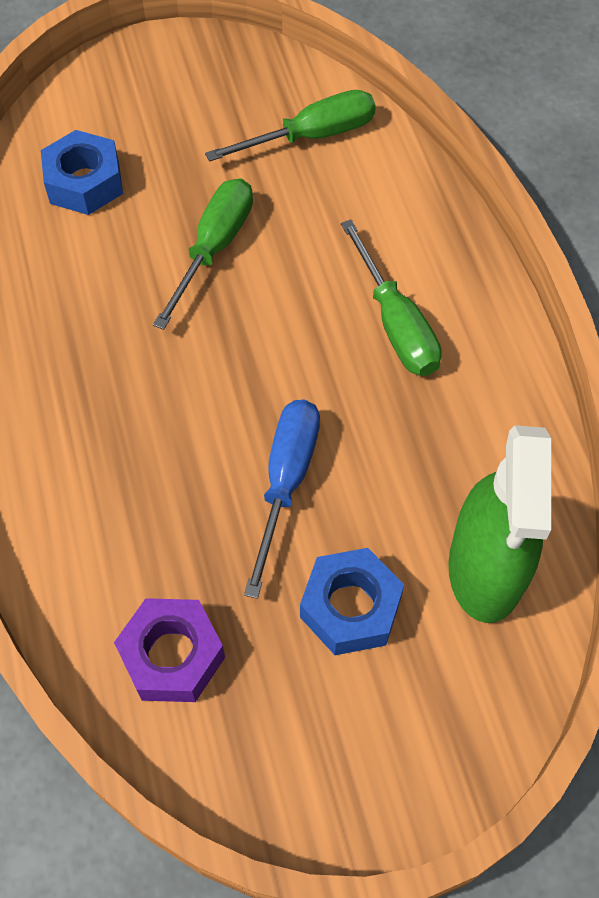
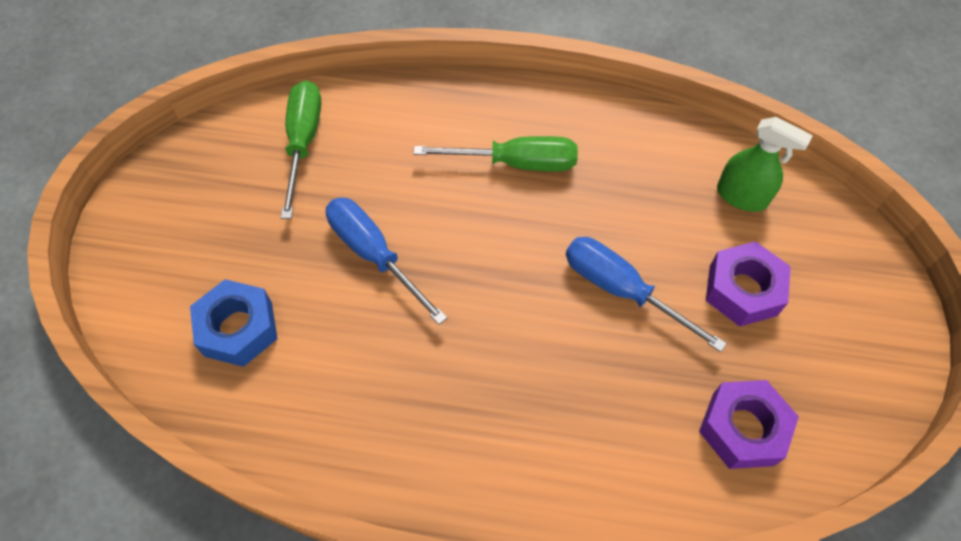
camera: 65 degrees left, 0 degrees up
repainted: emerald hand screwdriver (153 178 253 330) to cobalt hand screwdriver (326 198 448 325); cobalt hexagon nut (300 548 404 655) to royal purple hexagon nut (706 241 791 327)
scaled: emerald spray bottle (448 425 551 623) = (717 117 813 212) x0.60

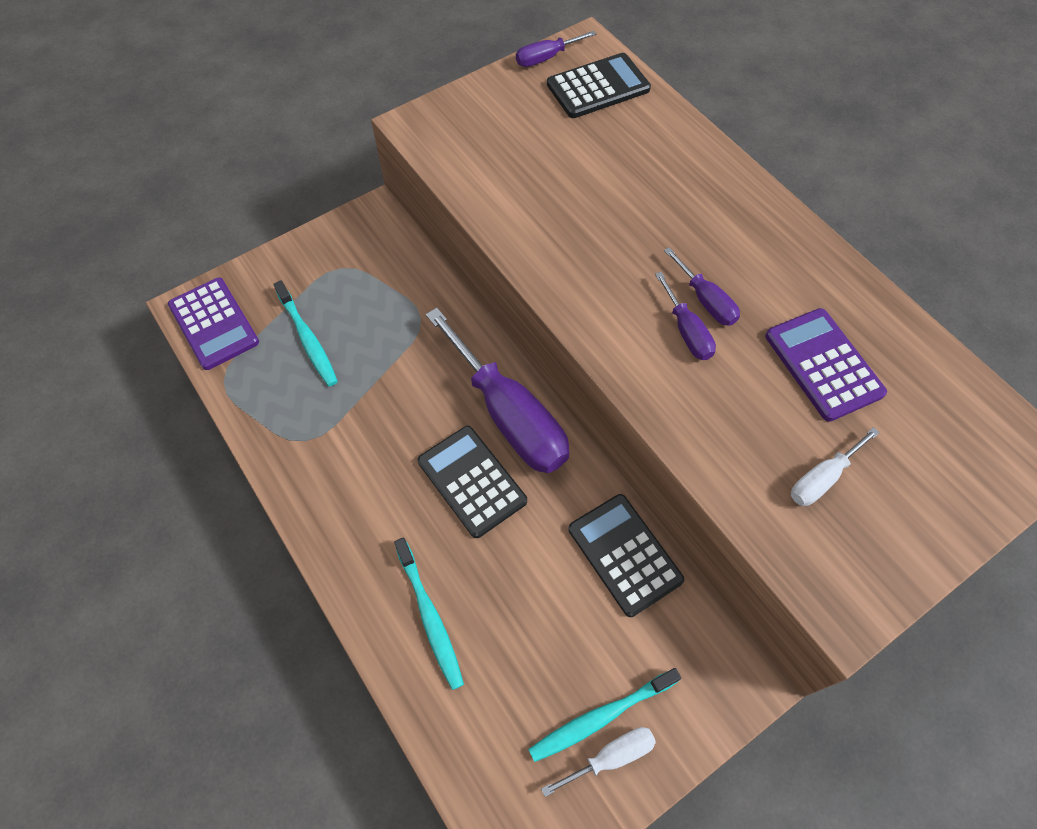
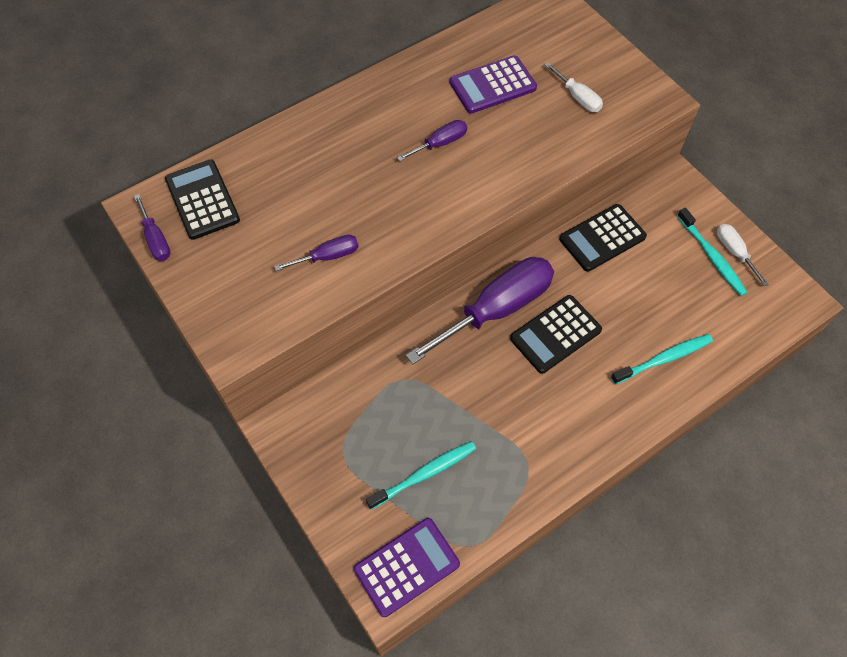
camera: 90 degrees left, 0 degrees up
shifted: royal purple hand screwdriver (655 272 716 360) to (274 235 359 271)

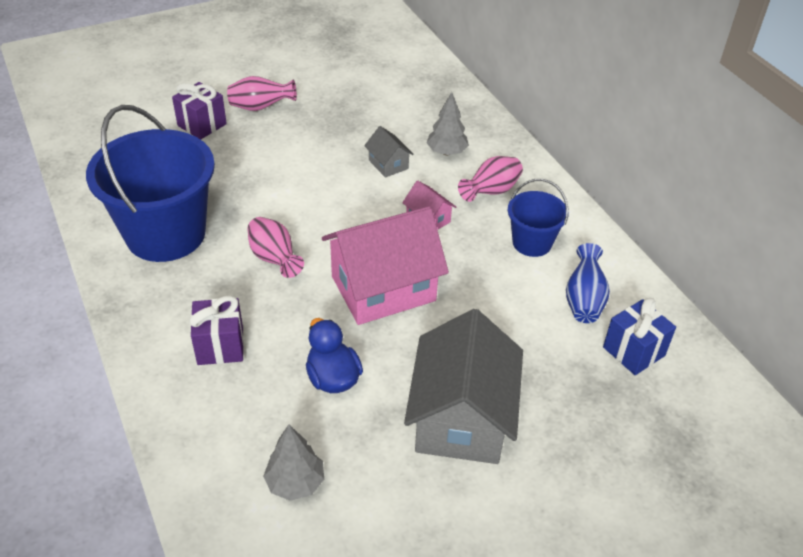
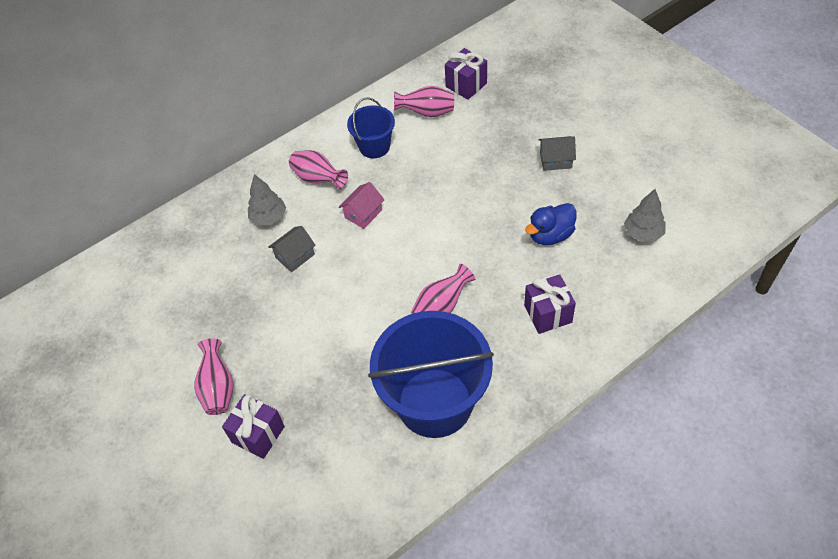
camera: 95 degrees left, 10 degrees up
gone: rosy toy house (322 206 449 325)
repainted: cobalt tall vase (566 243 610 323) to rosy tall vase (394 86 454 117); cobalt present (603 298 676 375) to royal purple present (445 48 487 100)
scaled: ash-grey toy house (404 309 523 464) = (539 136 576 171) x0.44

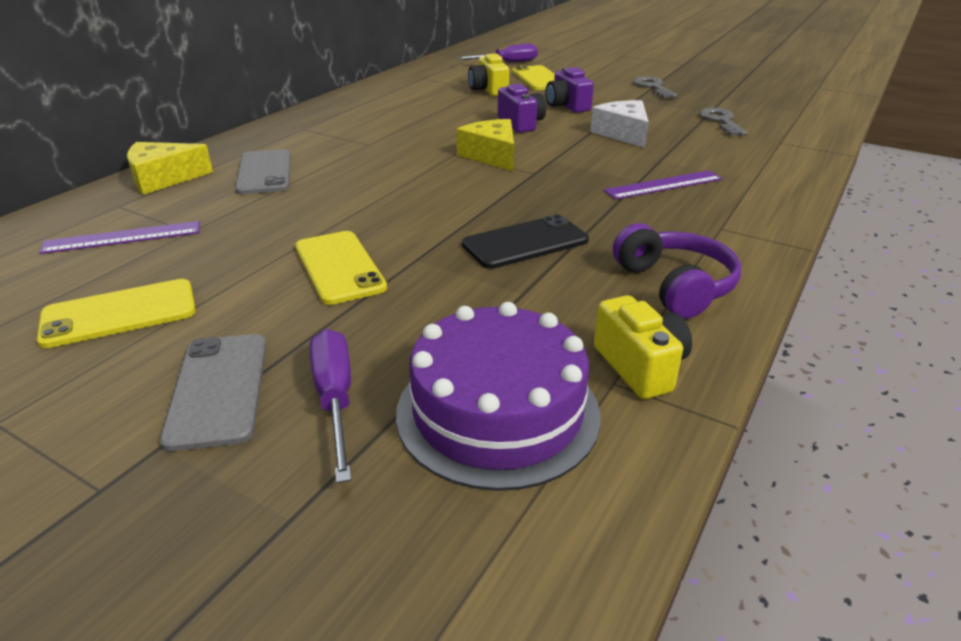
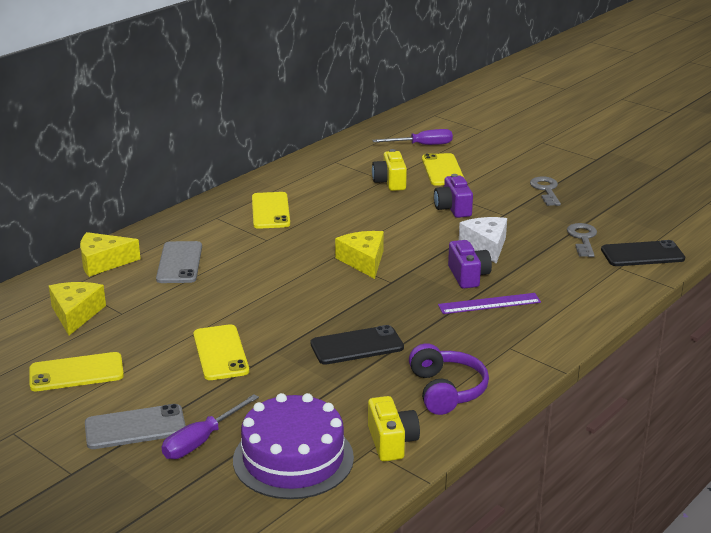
camera: 10 degrees right, 5 degrees down
new: bright yellow phone (252 192 290 229); black phone (601 240 685 266)
shifted: royal purple photo camera (498 84 546 133) to (448 240 492 289)
swapped: royal purple ruler (39 221 200 254) to bright yellow cheese (49 282 106 335)
rotated: ash-grey phone (160 334 267 451) = (85 404 186 449) 75 degrees clockwise; royal purple hand screwdriver (310 329 352 483) = (162 394 259 459) 135 degrees counterclockwise

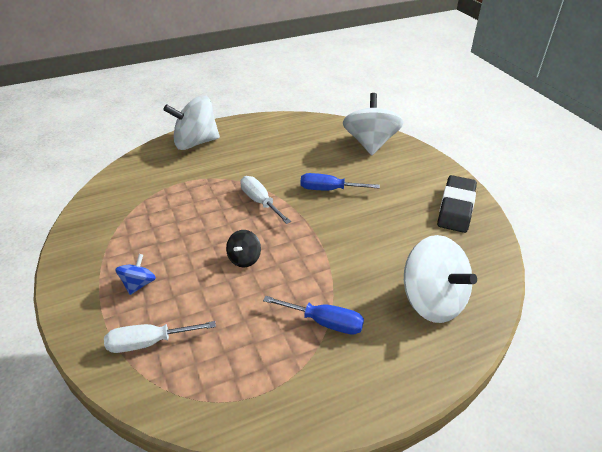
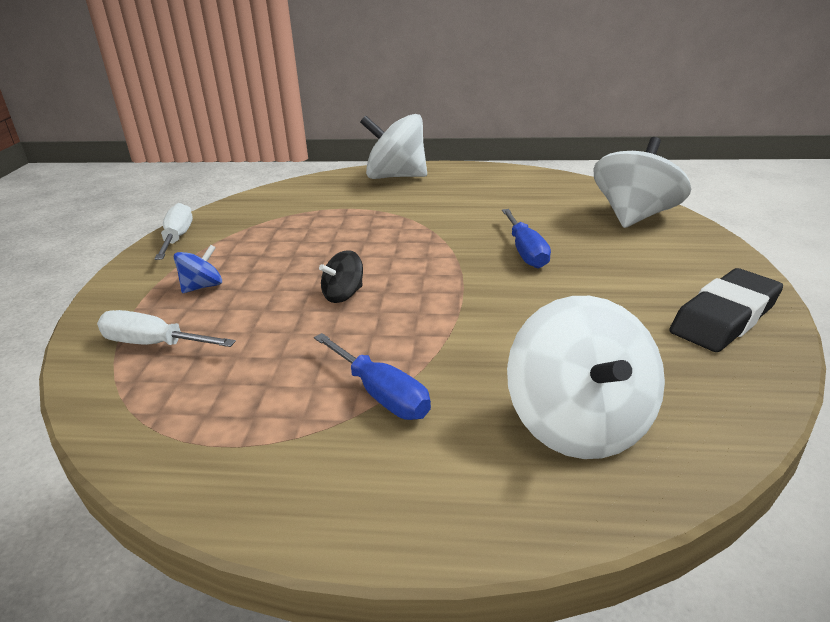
camera: 30 degrees right, 10 degrees down
shifted: white hand screwdriver (240 176 291 224) to (155 203 193 260)
rotated: cobalt hand screwdriver (300 173 380 190) = (502 209 551 268) 135 degrees counterclockwise

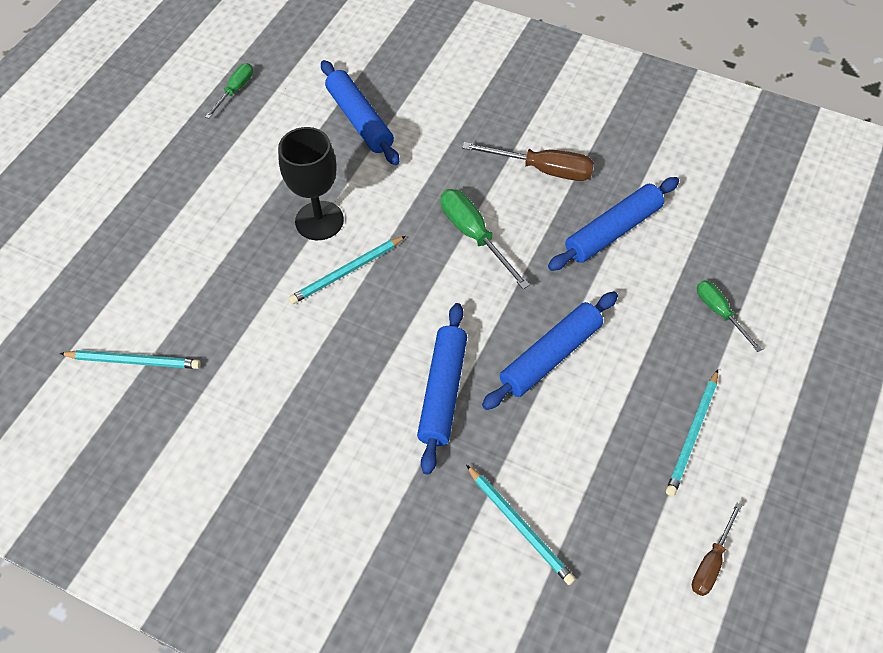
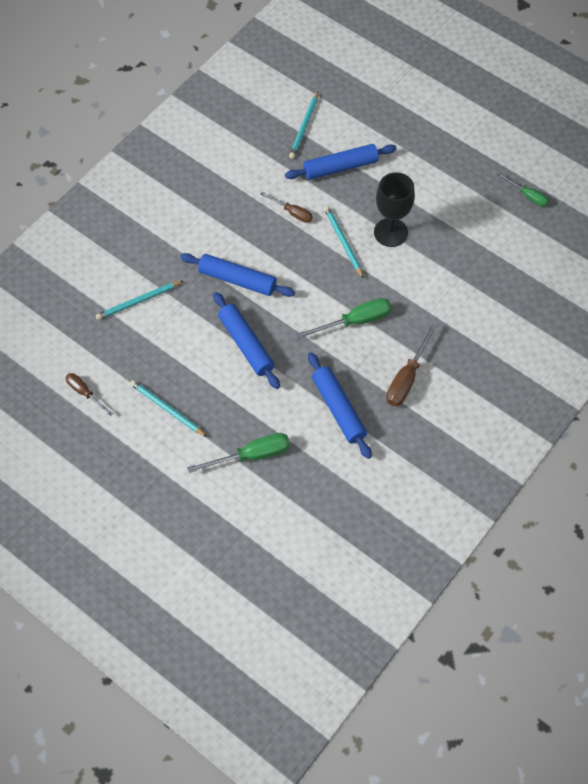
camera: 100 degrees right, 5 degrees up
new: dark brown hand screwdriver (261 192 313 223)
shifted: cobalt rolling pin (321 60 400 165) to (285 144 397 180)
scaled: emerald hand screwdriver (697 280 762 352) = (187 433 290 473) x1.59

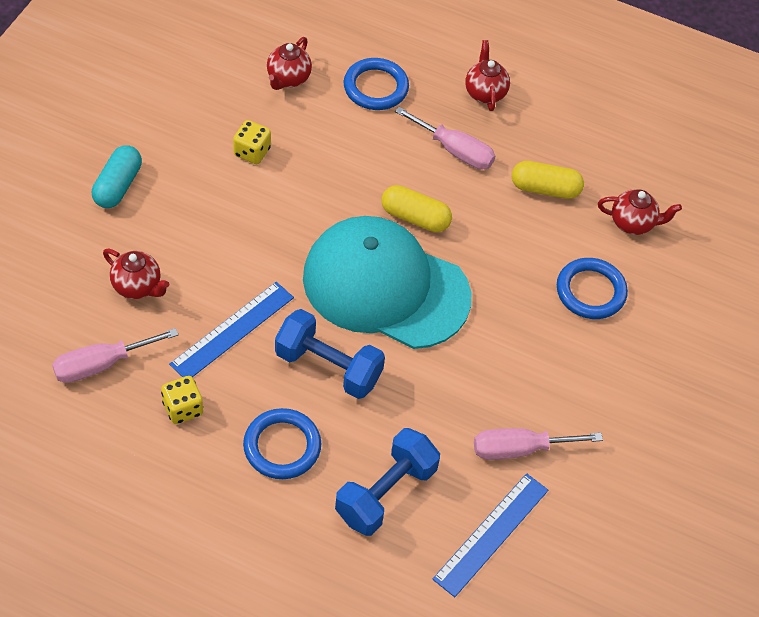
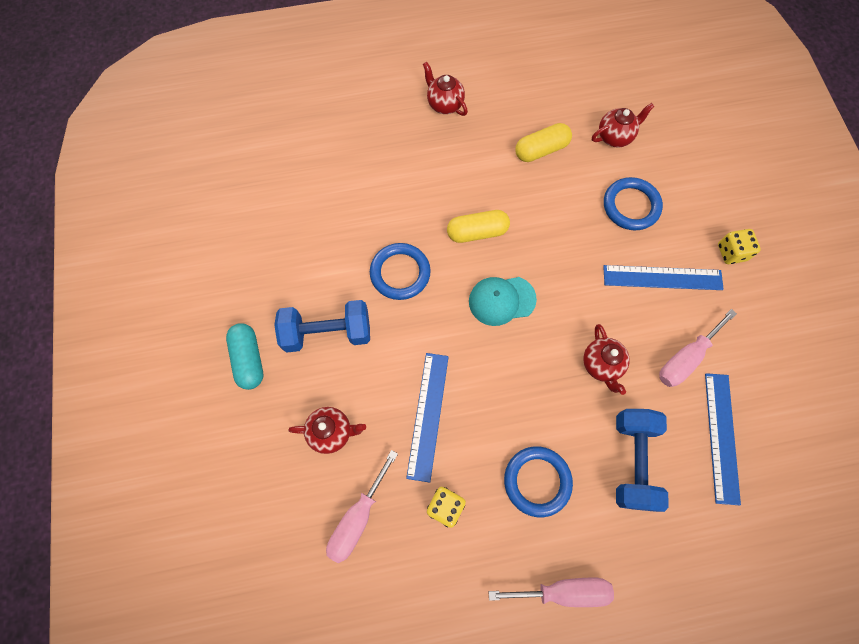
camera: 30 degrees left, 15 degrees up
new: cobalt ruler (603 265 724 290)
shifted: cobalt hand weight (275 309 385 399) to (274 300 370 352); cobalt hoop (344 58 409 110) to (370 243 431 300); rosy hand screwdriver (395 107 495 170) to (488 578 614 607); crimson tea pot (267 37 312 90) to (583 324 630 395); bright yellow dice (233 120 271 164) to (718 229 761 264)
scaled: teal baseball cap (303 216 471 349) = (469 277 537 326) x0.46

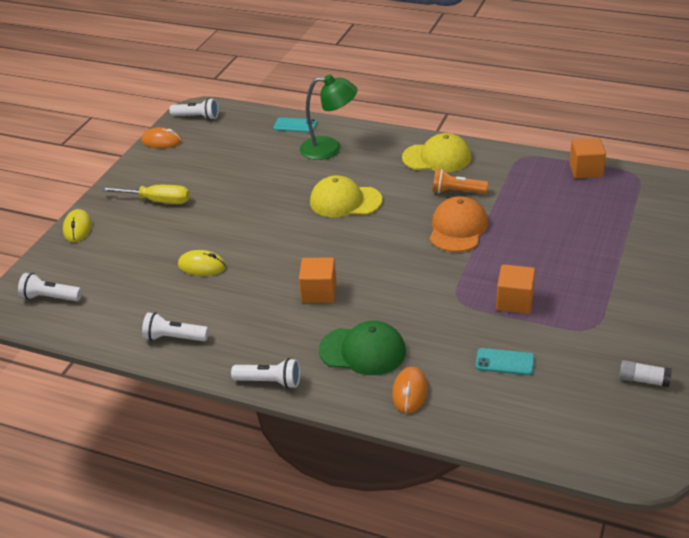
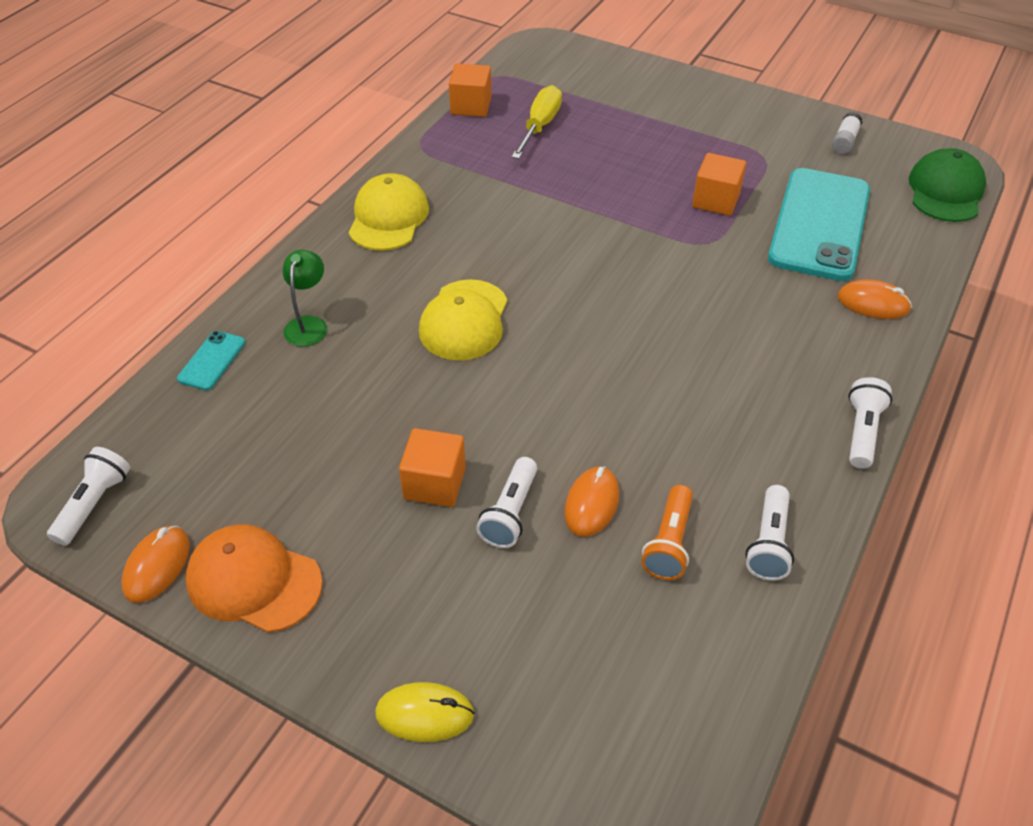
camera: 85 degrees left, 10 degrees up
shifted: orange baseball cap (430 196 488 252) to (186 524 323 633); orange block (299 258 336 303) to (399 428 466 507); white torch (18 273 82 301) to (476 457 537 548); bright yellow hand screwdriver (100 185 190 204) to (512 85 562 159); orange torch (432 169 488 194) to (641 485 693 580); emerald baseball cap (319 321 406 375) to (909 148 986 222)
repainted: bright yellow computer mouse (178 250 226 276) to orange computer mouse (564 466 619 537)
scaled: emerald lamp (300 74 358 160) = (283 250 327 347) x0.63; teal phone (475 348 534 375) = (768 168 870 281) x2.42

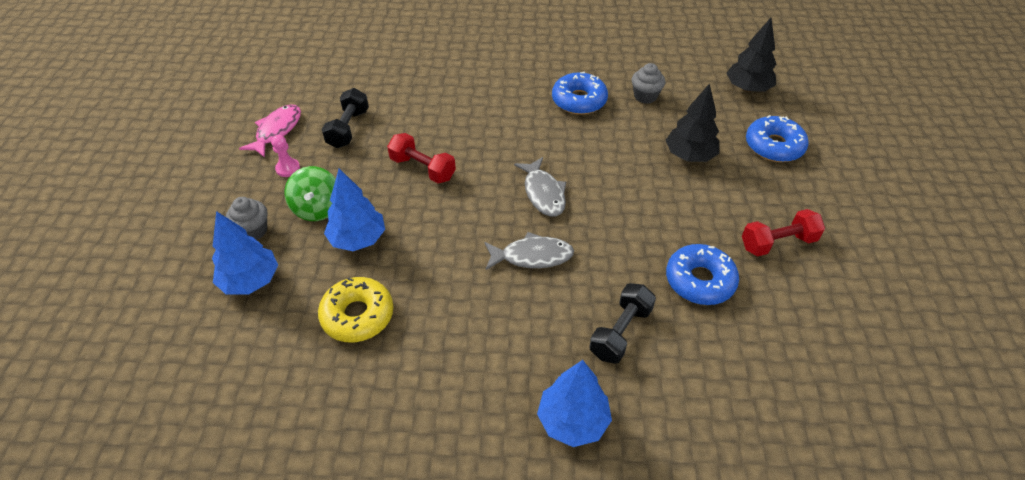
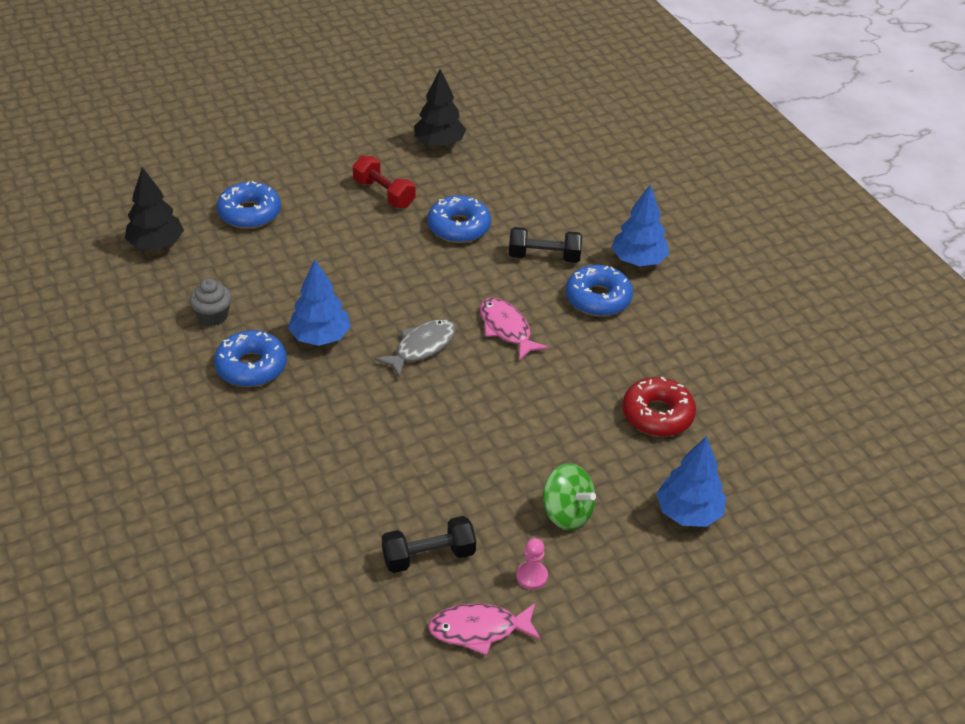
camera: 120 degrees left, 5 degrees down
gone: ash-grey cupcake (226 197 268 240); crimson hand weight (387 133 456 183)
new: cobalt donut (566 265 633 316)
shifted: cobalt tree (324 169 385 251) to (288 259 351 346); black tree (666 83 720 162) to (414 69 466 147)
repainted: ash-grey toy fish (484 232 574 270) to rosy toy fish (480 298 549 361); bright yellow donut (318 277 394 342) to crimson donut (622 377 696 437)
rotated: emerald spinning top (285 166 336 221) = (543 463 596 530) 75 degrees clockwise

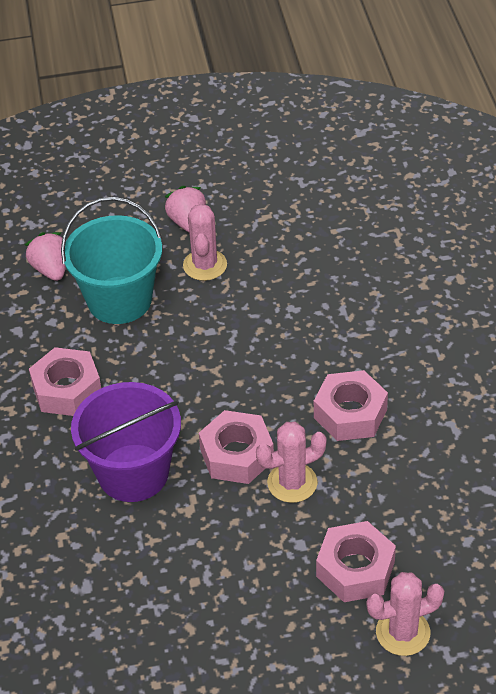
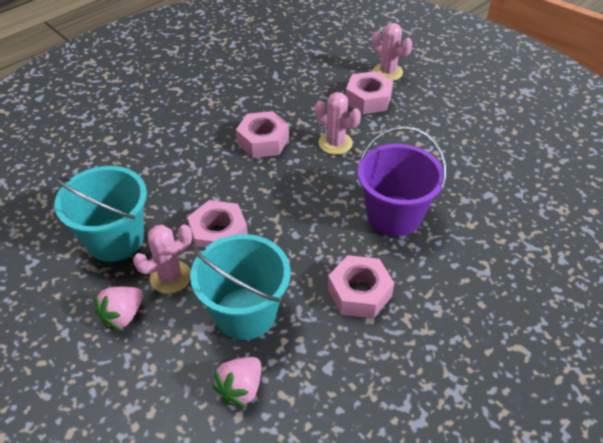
camera: 125 degrees left, 0 degrees up
new: teal pail (54 166 147 262)
shifted: rosy hexagon nut (199 410 274 484) to (187 200 248 252)

